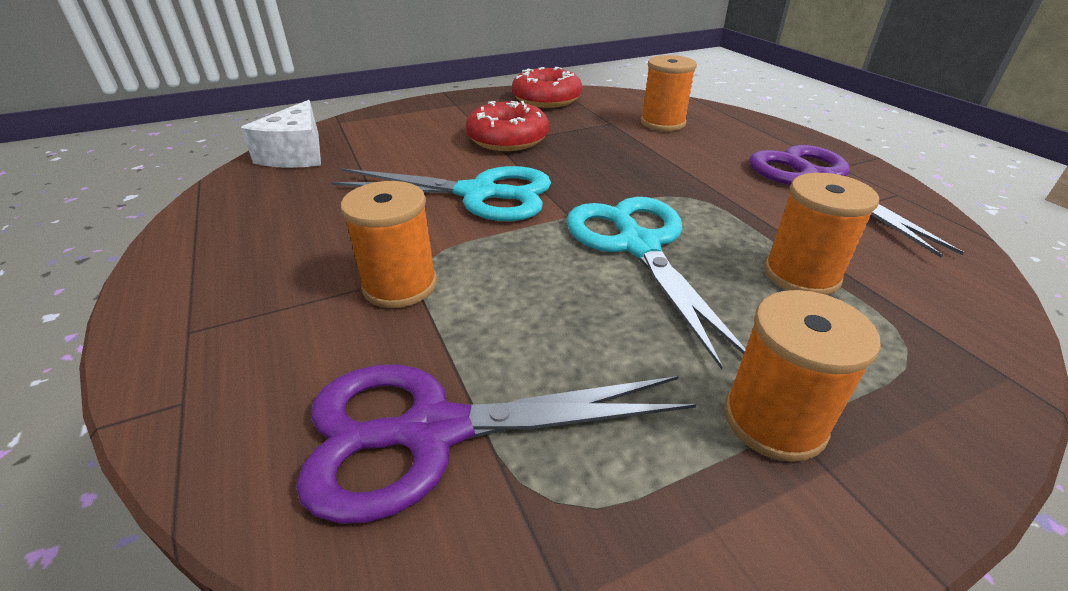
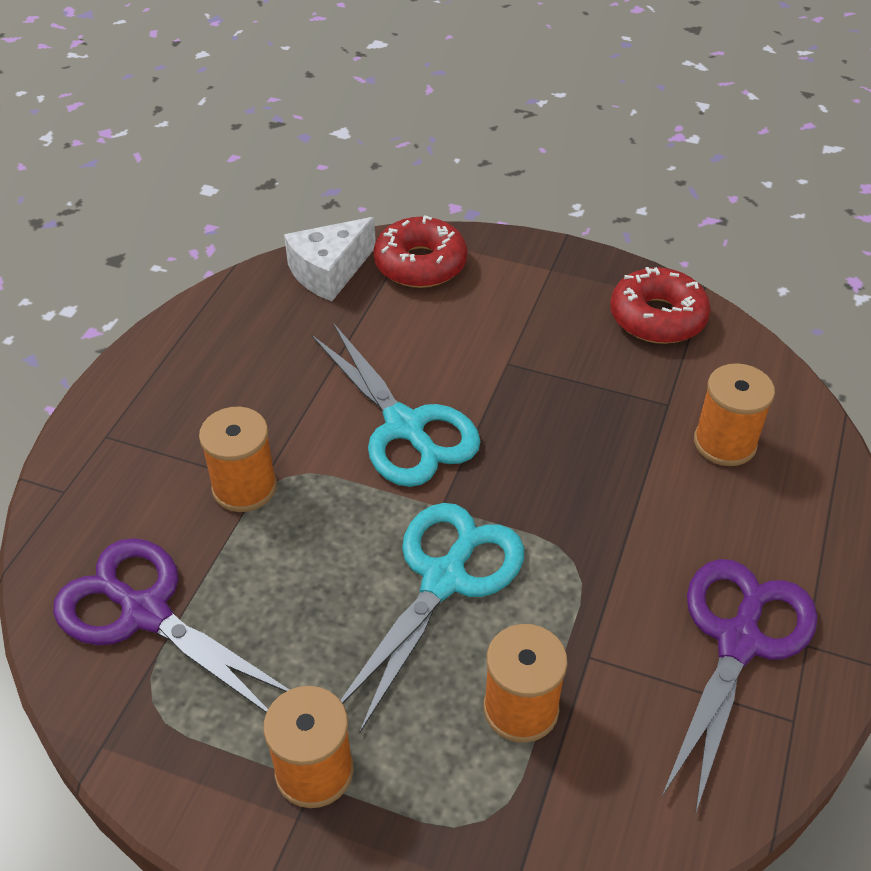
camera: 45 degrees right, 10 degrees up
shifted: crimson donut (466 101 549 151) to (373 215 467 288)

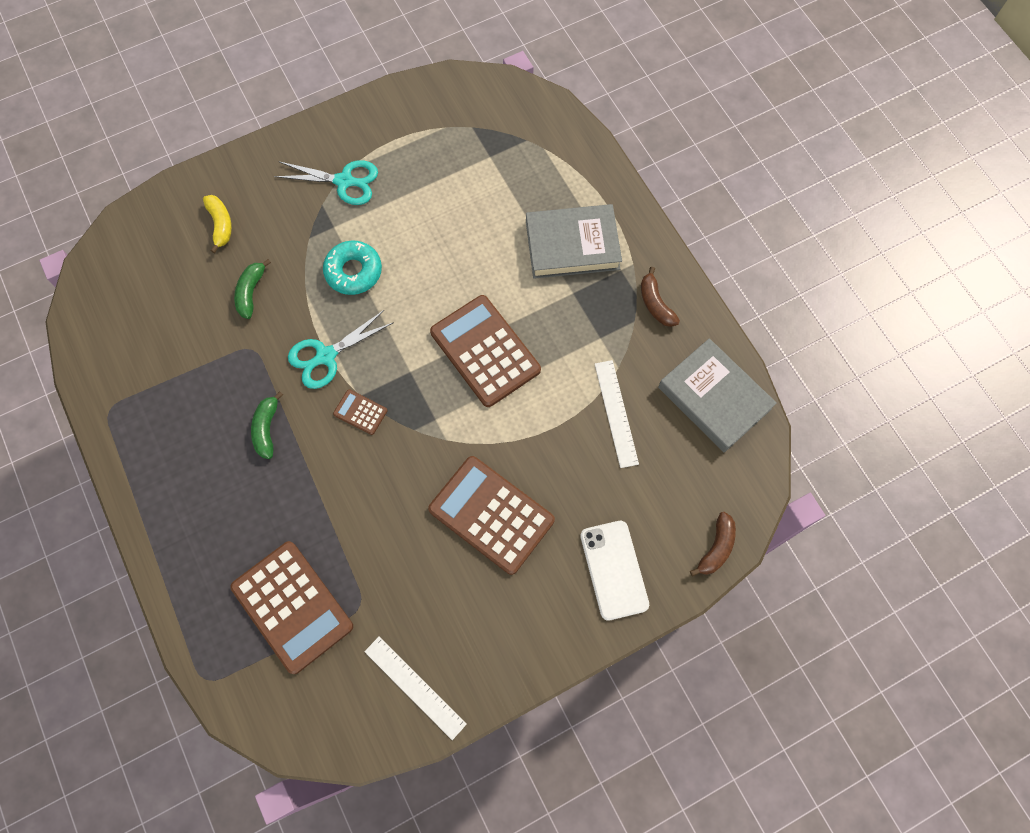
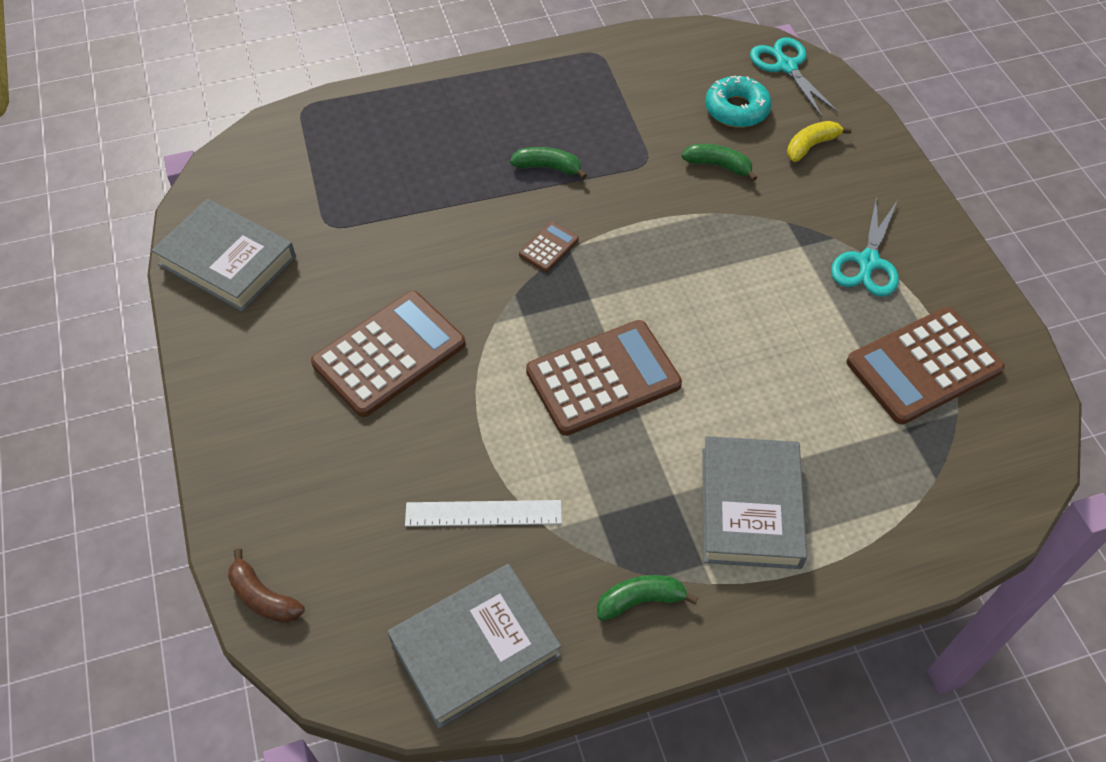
camera: 100 degrees right, 15 degrees down
gone: white phone (580 521 649 621)
shifted: teal donut (323 240 382 295) to (705 76 772 128); teal pair of scissors (288 310 394 389) to (750 38 839 117); dark brown calculator (230 541 353 674) to (846 307 1005 424)
swapped: white ruler (364 637 467 740) to ash-grey book (151 199 296 312)
repainted: dark brown toy banana (641 267 680 327) to emerald toy banana (597 575 698 621)
rotated: bright yellow toy banana (203 195 232 253) = (787 121 852 162) 150 degrees clockwise

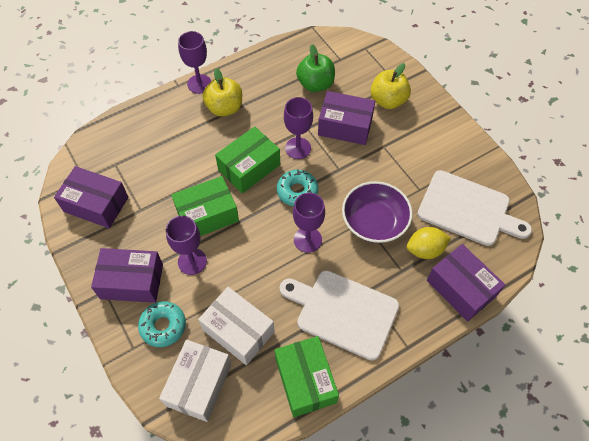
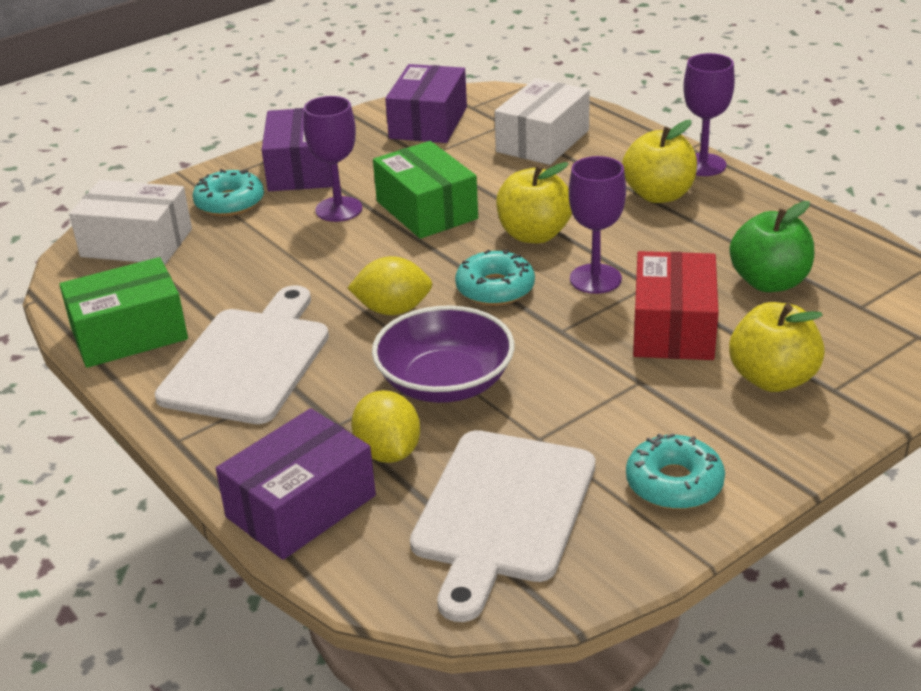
camera: 85 degrees right, 25 degrees down
new: teal donut (626 434 725 510)
shifted: white box (198 287 275 365) to (495 78 590 165)
swapped: royal purple goblet (293 193 325 253) to bright yellow citrus fruit (348 256 432 315); emerald box (215 127 280 193) to bright yellow apple fruit (496 162 572 243)
repainted: royal purple box (318 91 375 145) to crimson box (633 251 719 360)

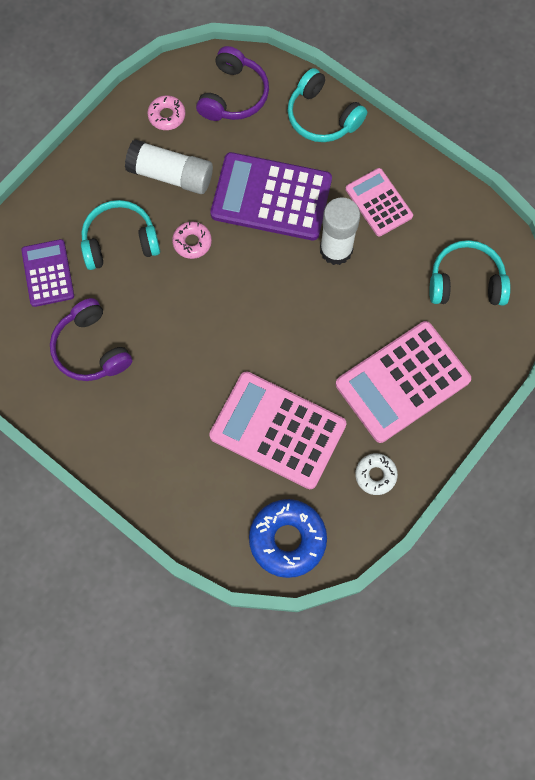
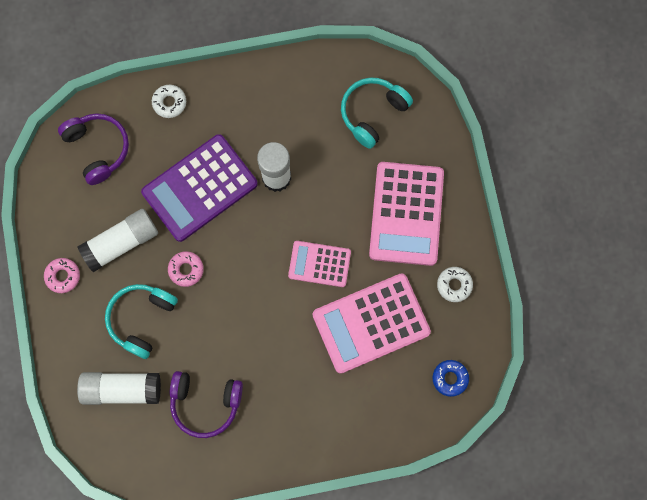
camera: 50 degrees left, 5 degrees up
shifted: rosy donut (147 95 185 130) to (44 258 80 293); rosy calculator (346 168 413 237) to (288 241 351 287)
swapped: royal purple calculator (21 239 74 307) to white stick of glue (77 372 161 405); teal headset (288 68 367 142) to white donut (152 85 186 118)
scaled: cobalt donut (249 499 327 578) = (433 360 469 397) x0.55

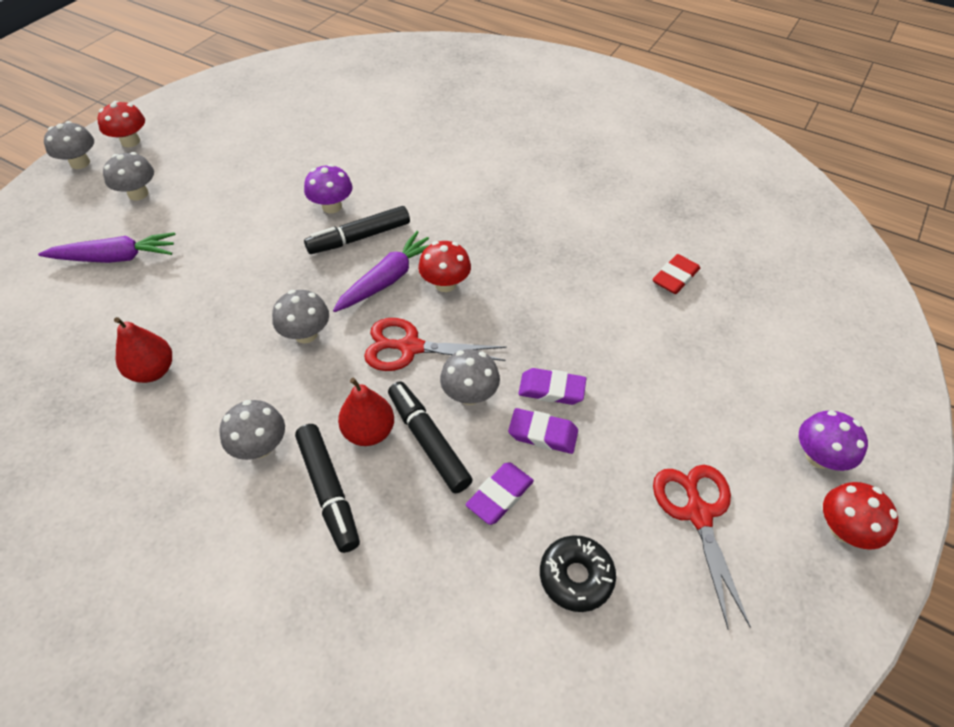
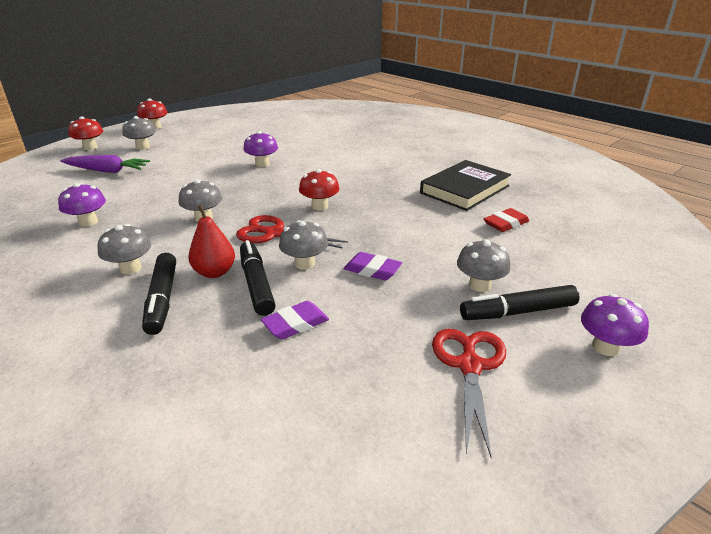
camera: 15 degrees right, 20 degrees down
gone: royal purple carrot (333 231 429 312); royal purple pencil eraser (508 408 578 454); black donut (540 535 616 612)
new: black book (420 160 511 211)
shifted: crimson fungus (823 482 898 550) to (68 116 103 150); ash-grey fungus (44 121 94 169) to (457 239 511 292); black felt pen (304 206 410 254) to (460 285 580 320)
swapped: crimson pear fruit (114 317 172 383) to royal purple fungus (58 183 106 227)

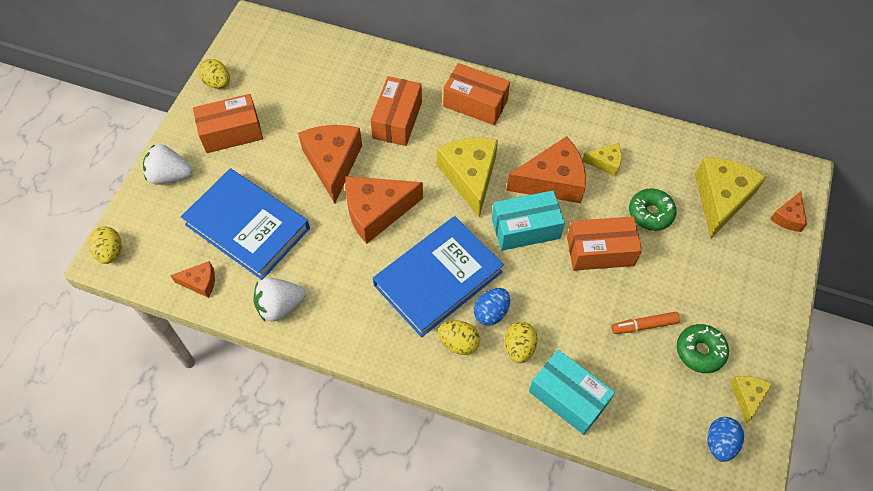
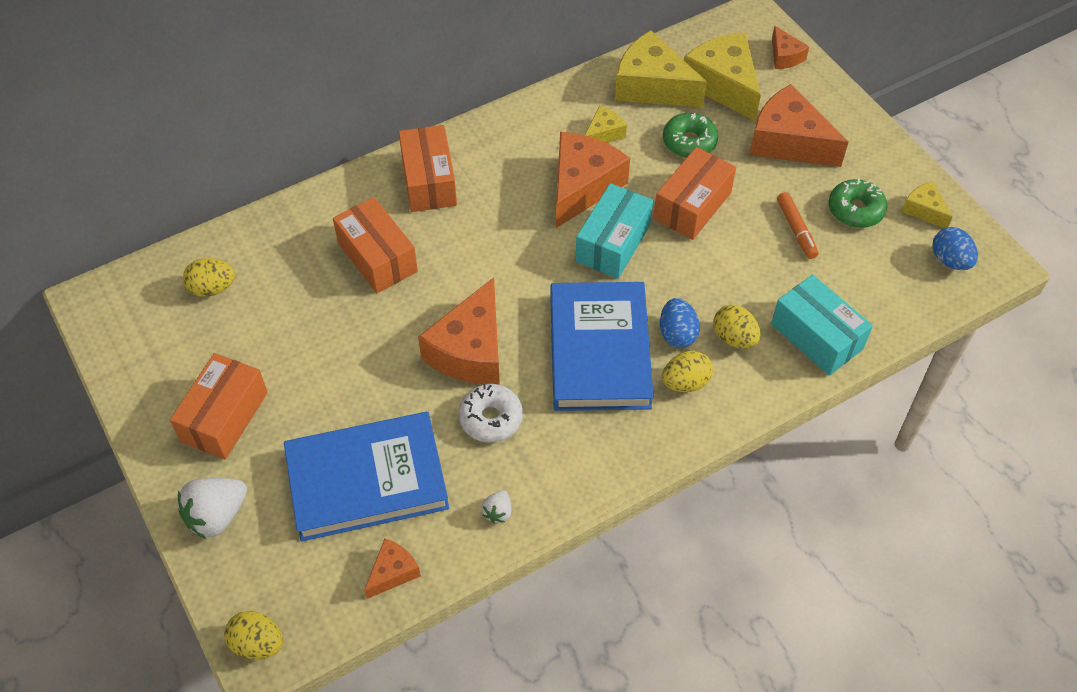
camera: 50 degrees left, 5 degrees down
new: white donut (459 384 523 442)
shifted: bright yellow egg shape (198 59 230 89) to (183 258 235 297); bright yellow cheese (437 138 498 218) to (615 30 707 107); orange cheese (298 125 362 203) to (749 84 849 167)
rotated: orange box (443 63 510 125) = (399 125 457 212) 75 degrees counterclockwise; teal box (529 349 615 435) = (771 274 873 376) 60 degrees clockwise; orange felt pen (611 312 680 334) = (777 192 818 259) 45 degrees counterclockwise
scaled: white berry (254 278 306 322) = (481 490 511 523) x0.51

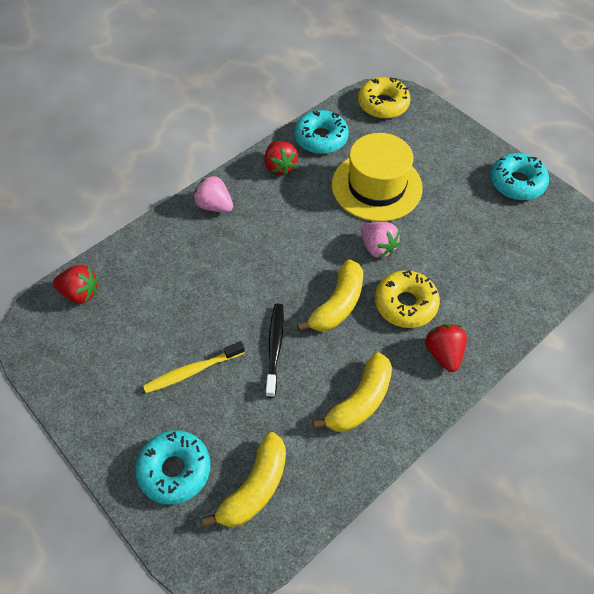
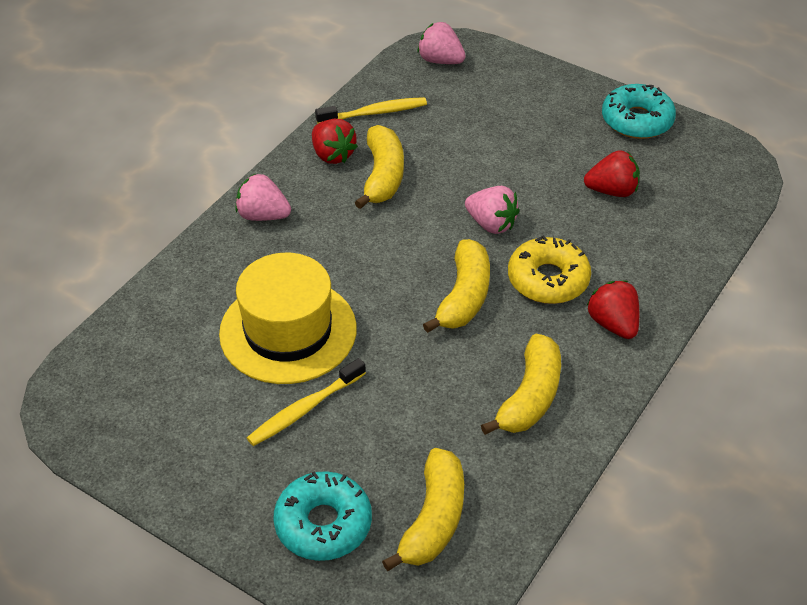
camera: 15 degrees left, 10 degrees down
gone: black toothbrush (265 304 284 398)
new: bright yellow toy banana (354 125 404 209)
shifted: bright yellow tall hat (332 133 423 222) to (219 253 357 384); crimson berry (53 265 98 304) to (584 150 640 197)
swapped: teal donut (294 110 349 154) to bright yellow toothbrush (315 97 427 124); bright yellow donut (358 77 411 119) to rosy berry (418 22 466 64)

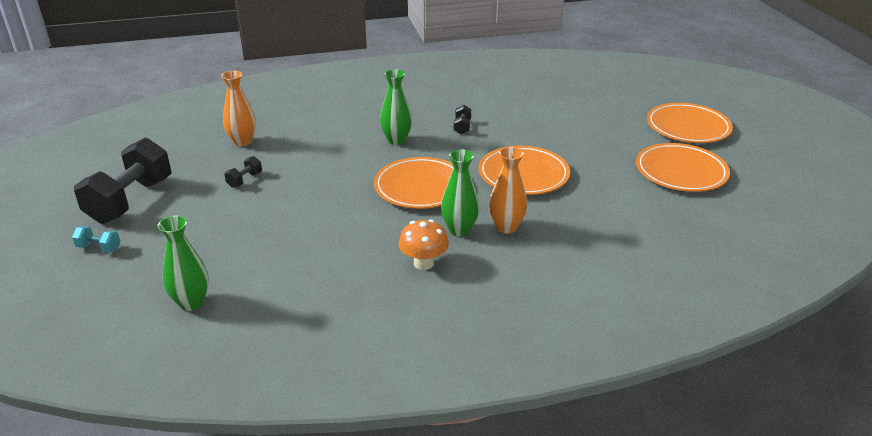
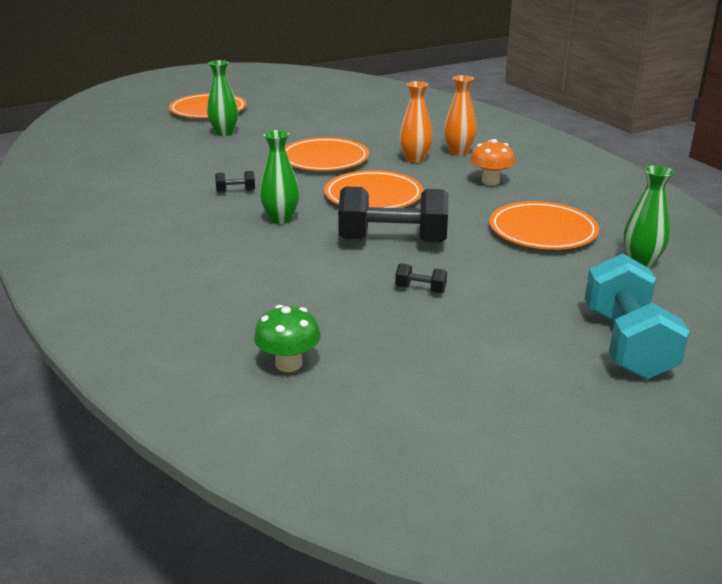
camera: 105 degrees left, 5 degrees down
new: emerald fungus (254 305 321 372)
shifted: emerald tall vase (441 150 479 236) to (207 60 238 136); black hand weight (74 137 172 224) to (338 186 448 244); orange tall vase (221 71 256 146) to (444 75 477 155); orange plate (636 143 730 192) to (489 201 599 250)
scaled: teal hand weight (72 226 121 253) = (585 253 690 379) x2.43

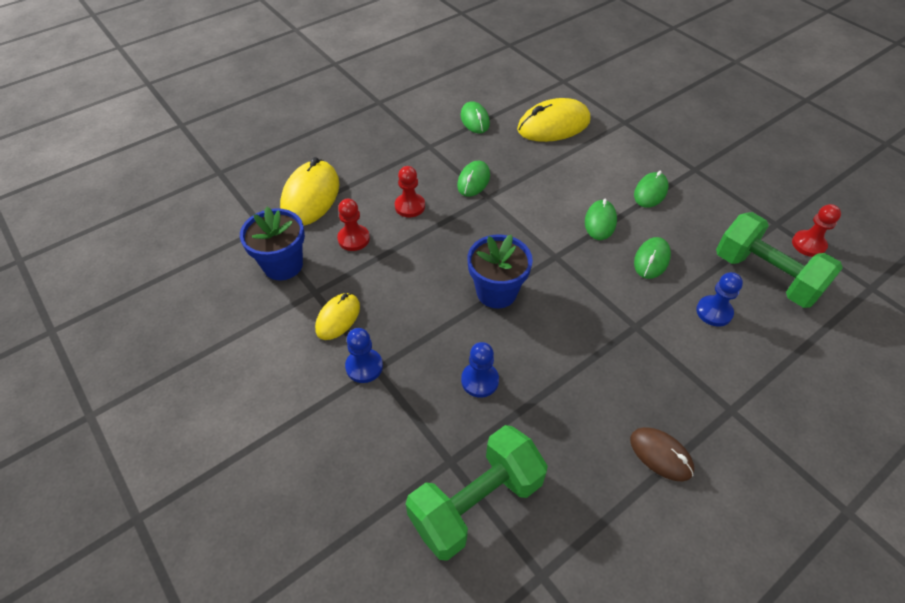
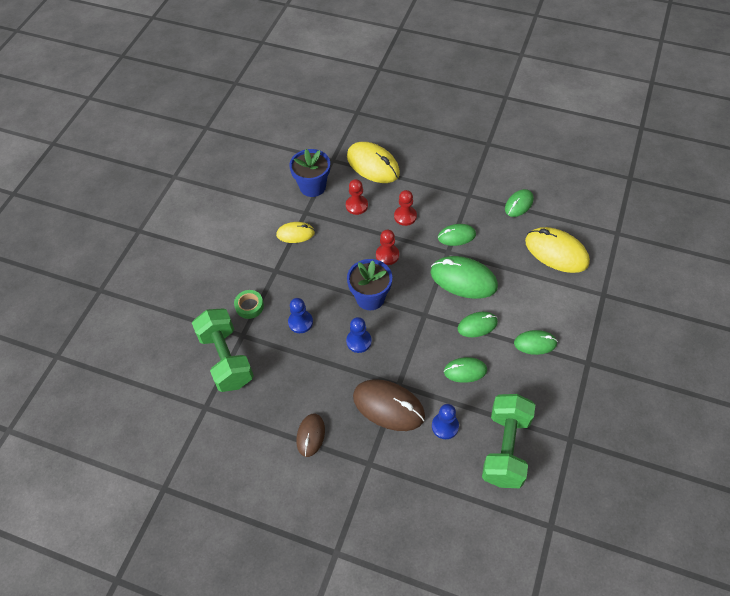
camera: 60 degrees right, 5 degrees up
new: emerald roll of tape (234 290 264 319); dark brown computer mouse (353 380 425 431); emerald computer mouse (430 256 498 299)
shifted: cobalt game pawn (345 328 383 383) to (346 317 372 353); crimson game pawn (792 204 841 257) to (376 230 399 265)
rotated: emerald hand weight (406 425 548 561) = (192 308 254 392) 45 degrees clockwise; bright yellow computer mouse (280 157 339 226) = (347 142 400 183) 60 degrees clockwise

